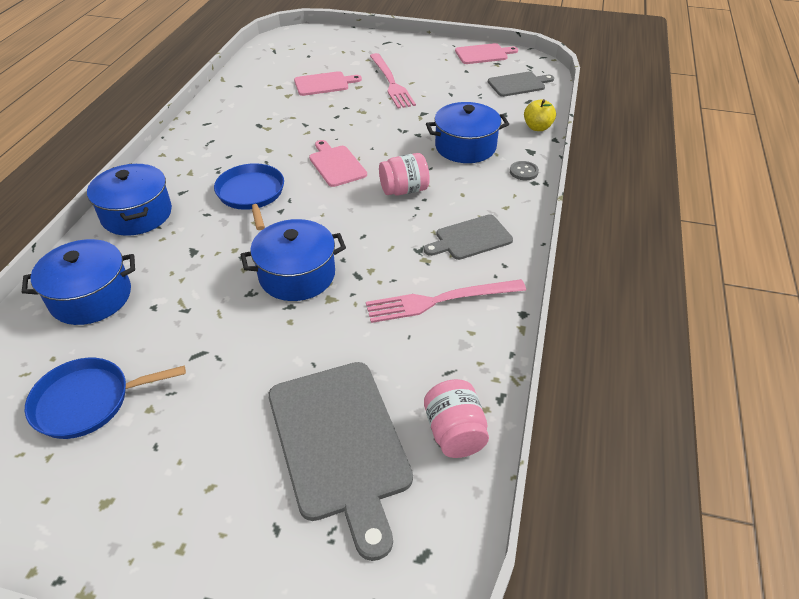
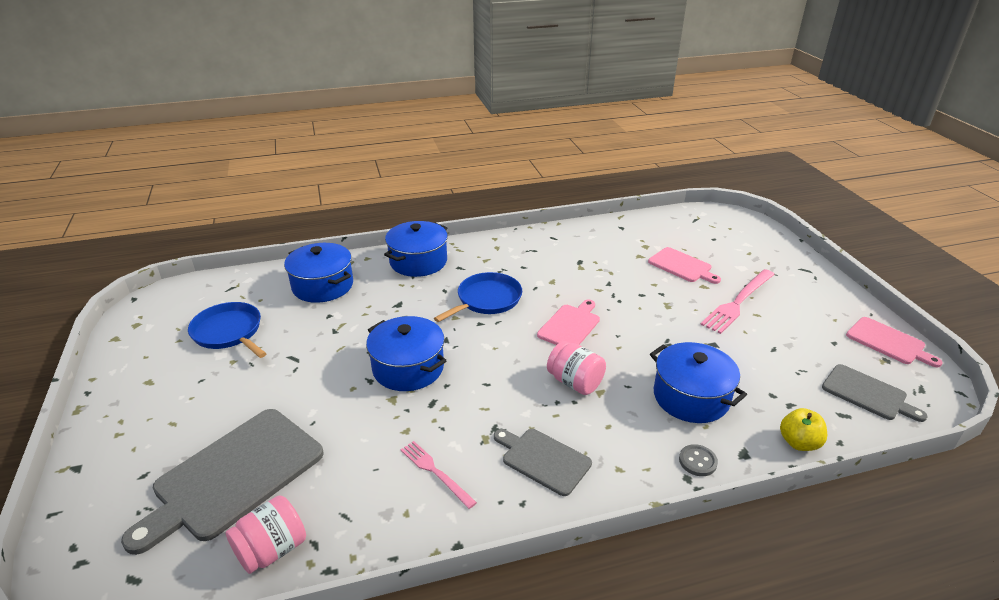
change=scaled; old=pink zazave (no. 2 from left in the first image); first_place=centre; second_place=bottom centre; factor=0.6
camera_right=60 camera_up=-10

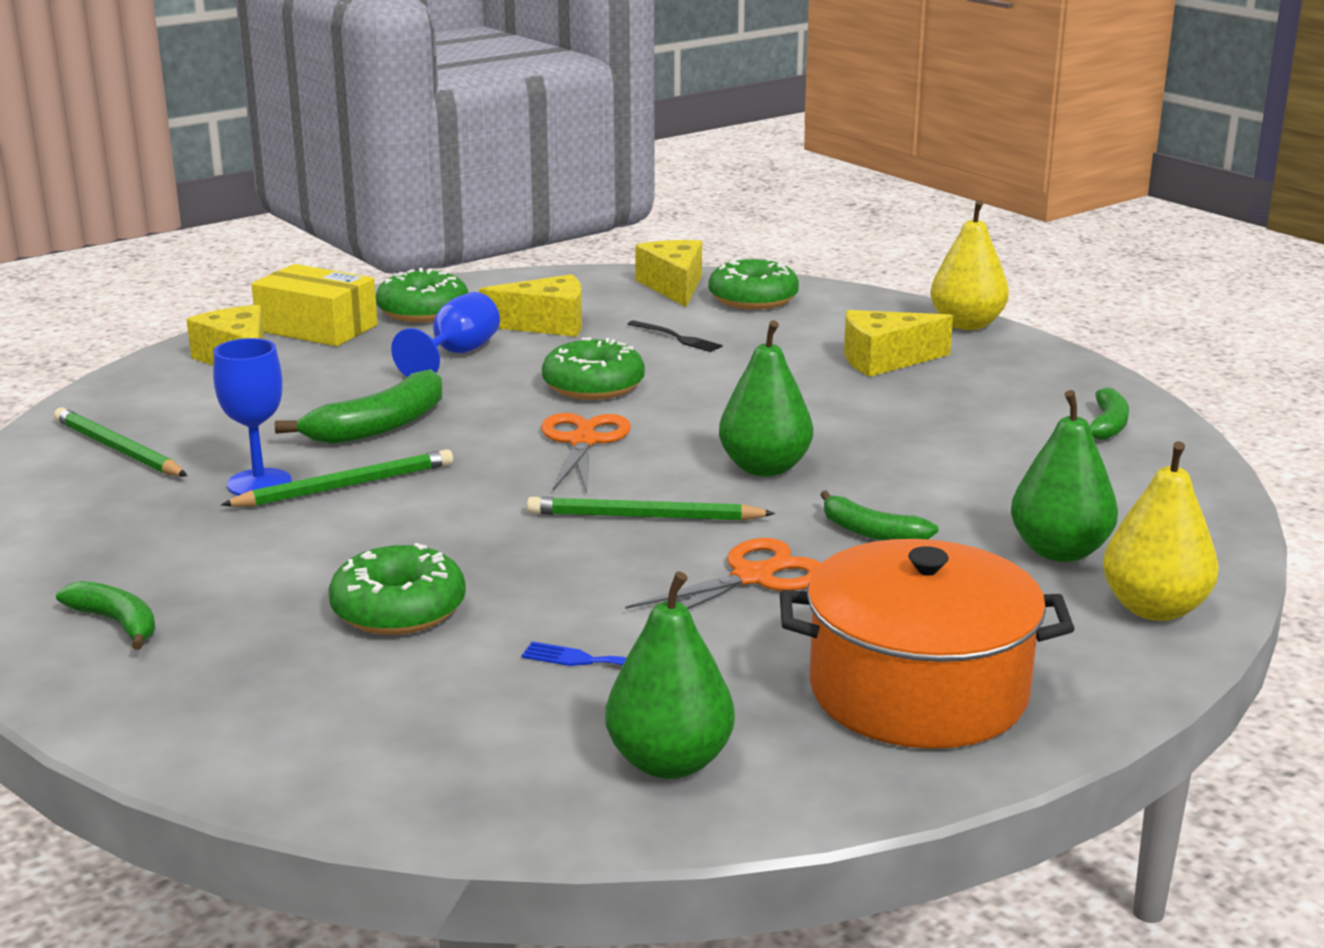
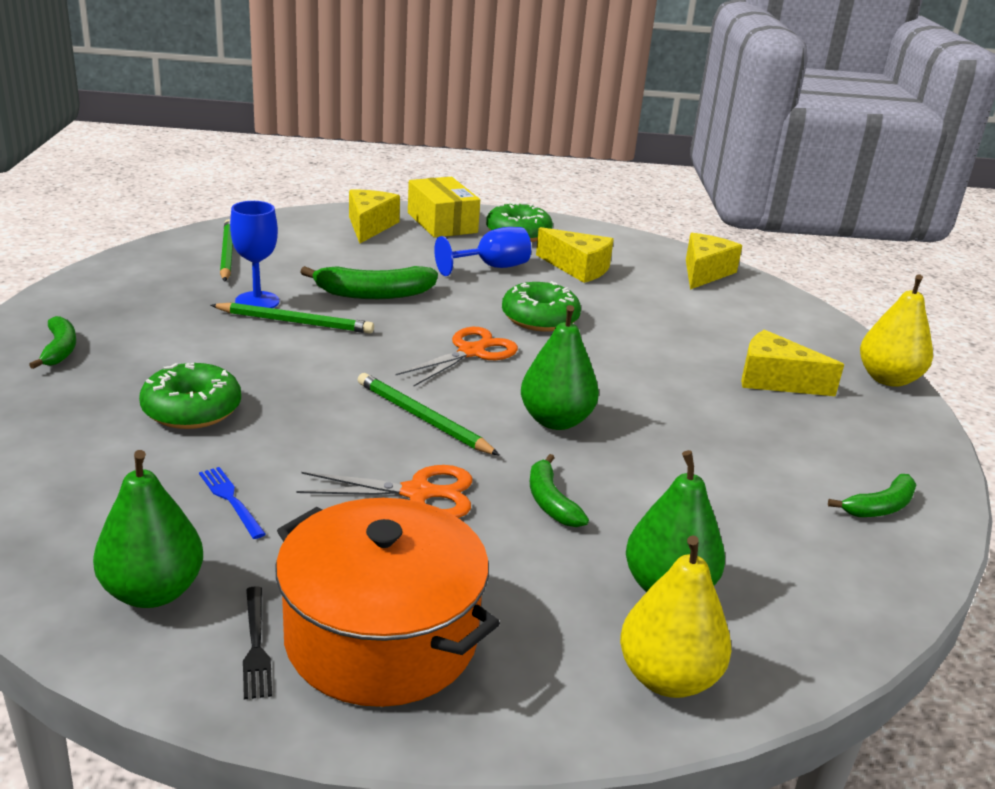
change=gone; old=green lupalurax (no. 4 from left); first_place=top centre
change=shifted; old=black zazave; first_place=centre; second_place=bottom left
camera_right=35 camera_up=5

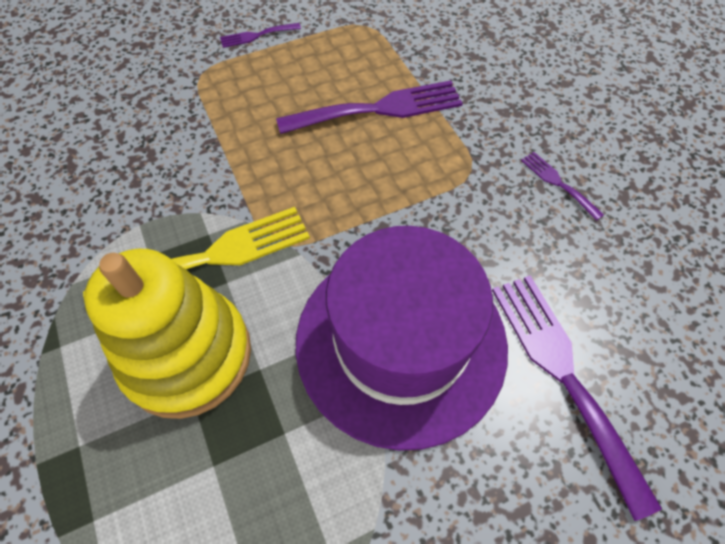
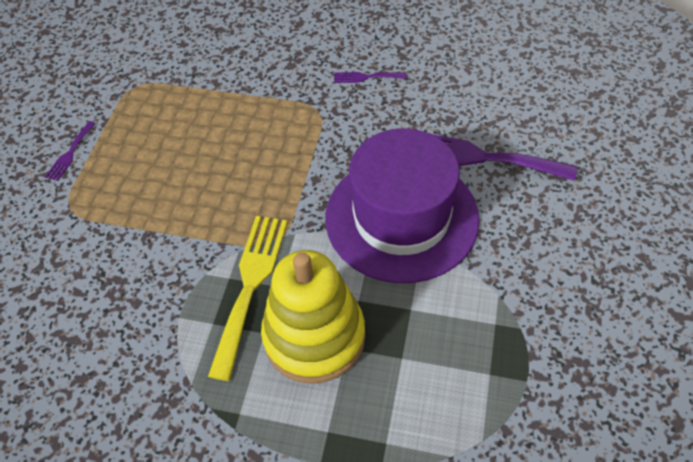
change=gone; old=purple zazave (no. 2 from left); first_place=top centre
camera_right=-50 camera_up=-5

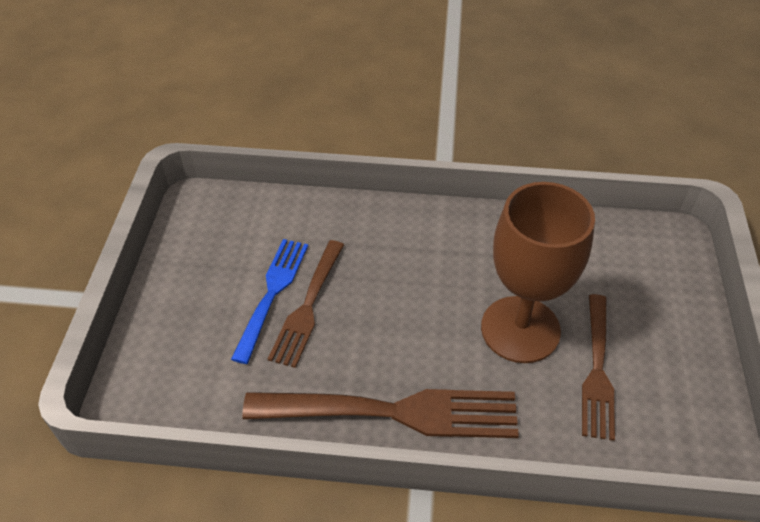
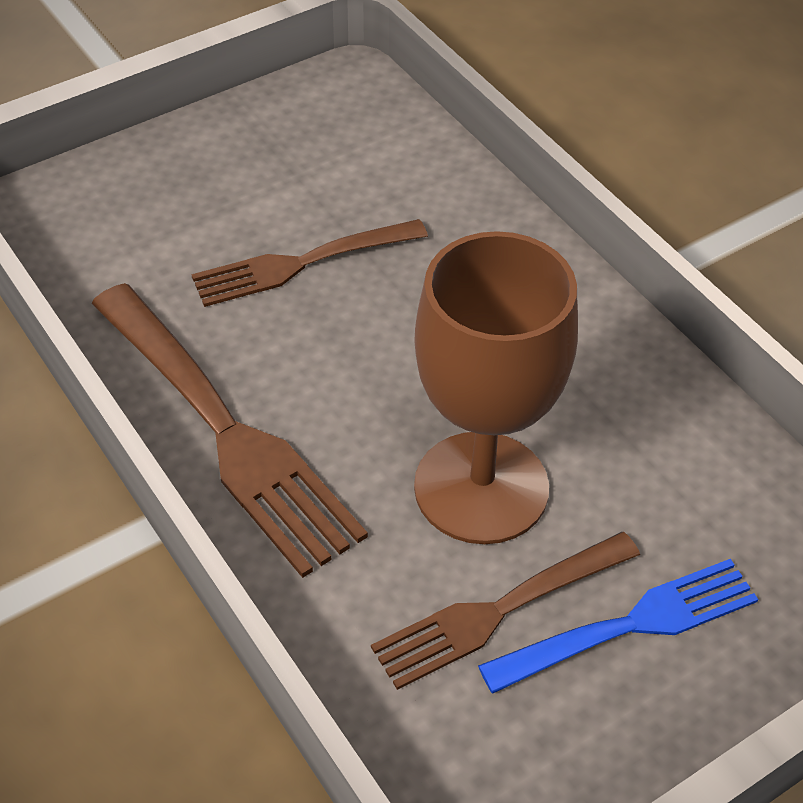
change=shifted; old=blue zazave; first_place=centre; second_place=bottom right
camera_right=50 camera_up=0

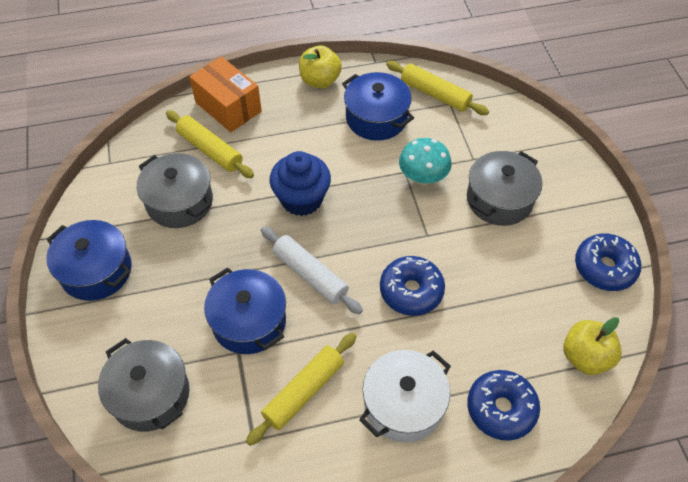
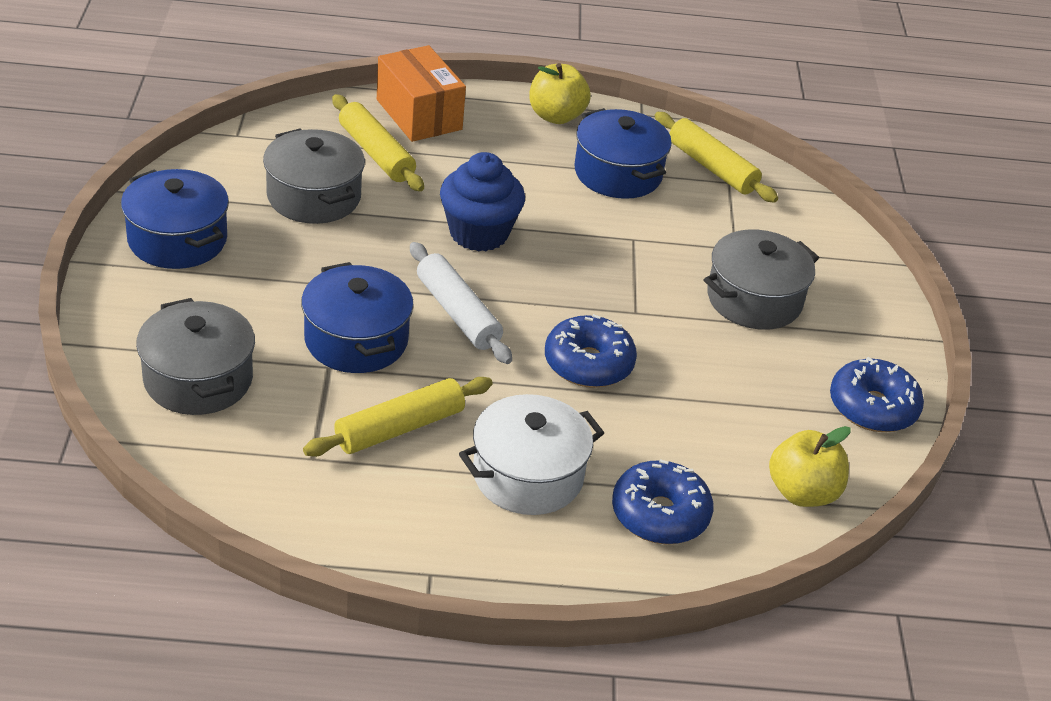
change=gone; old=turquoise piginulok; first_place=centre
camera_right=10 camera_up=-15

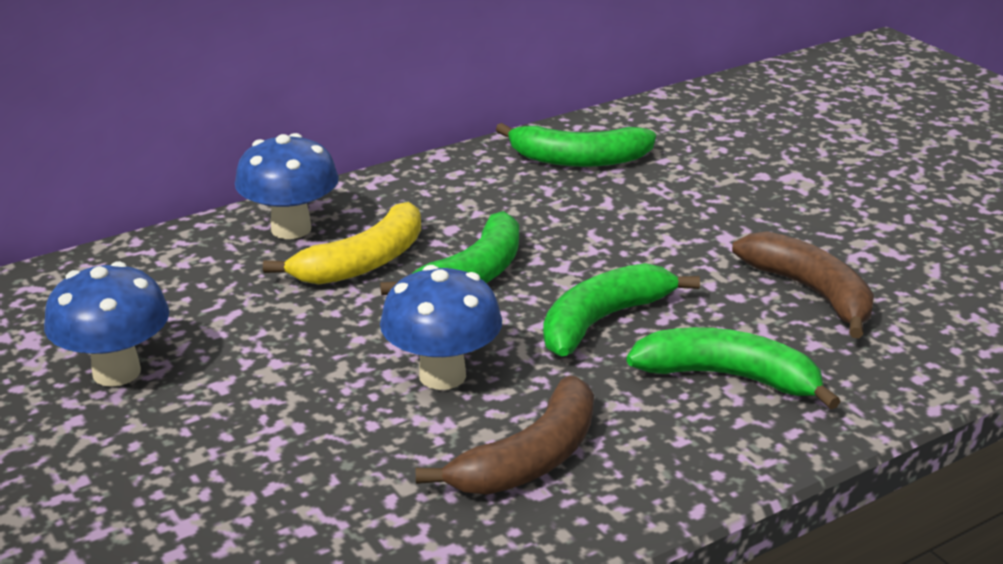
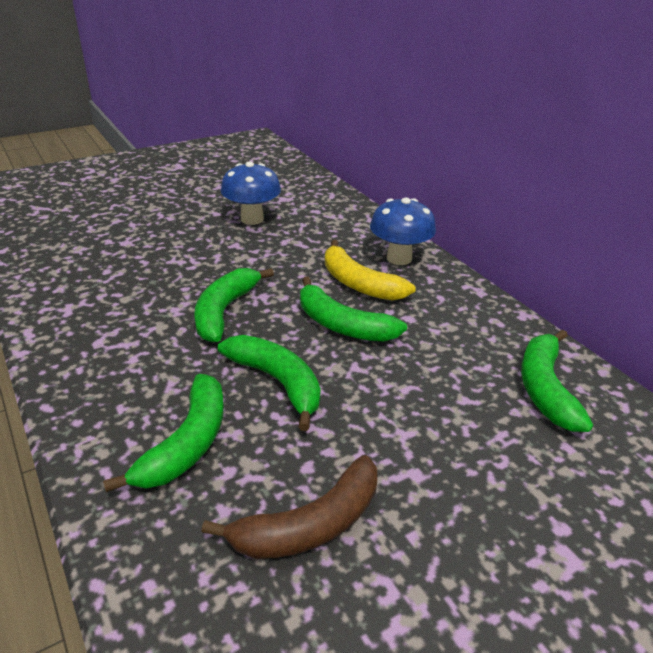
change=gone; old=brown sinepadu (no. 1 from left); first_place=bottom centre
change=swapped; old=blue piginulok (no. 3 from left); new=green sinepadu (no. 2 from left); first_place=centre; second_place=centre
camera_right=90 camera_up=5

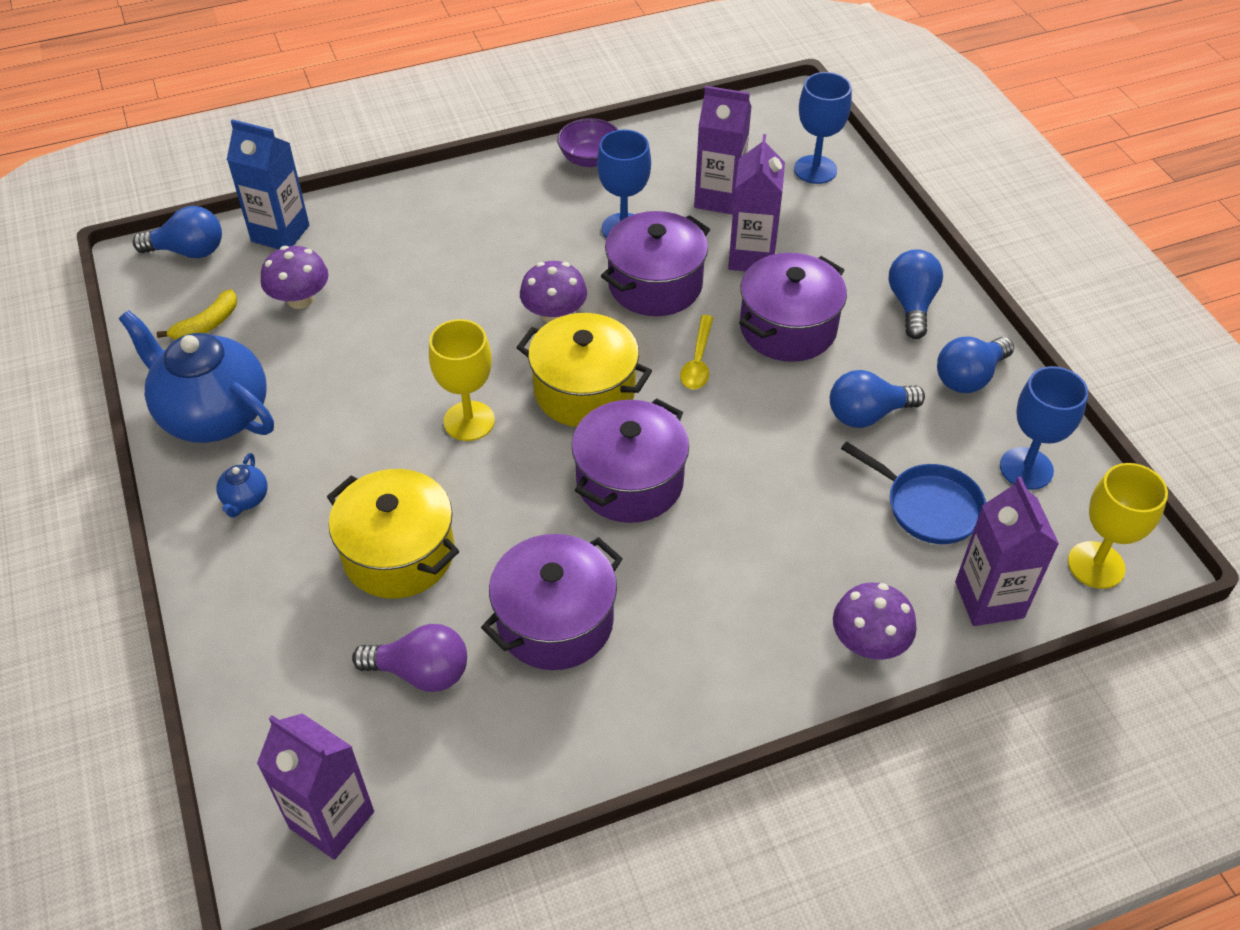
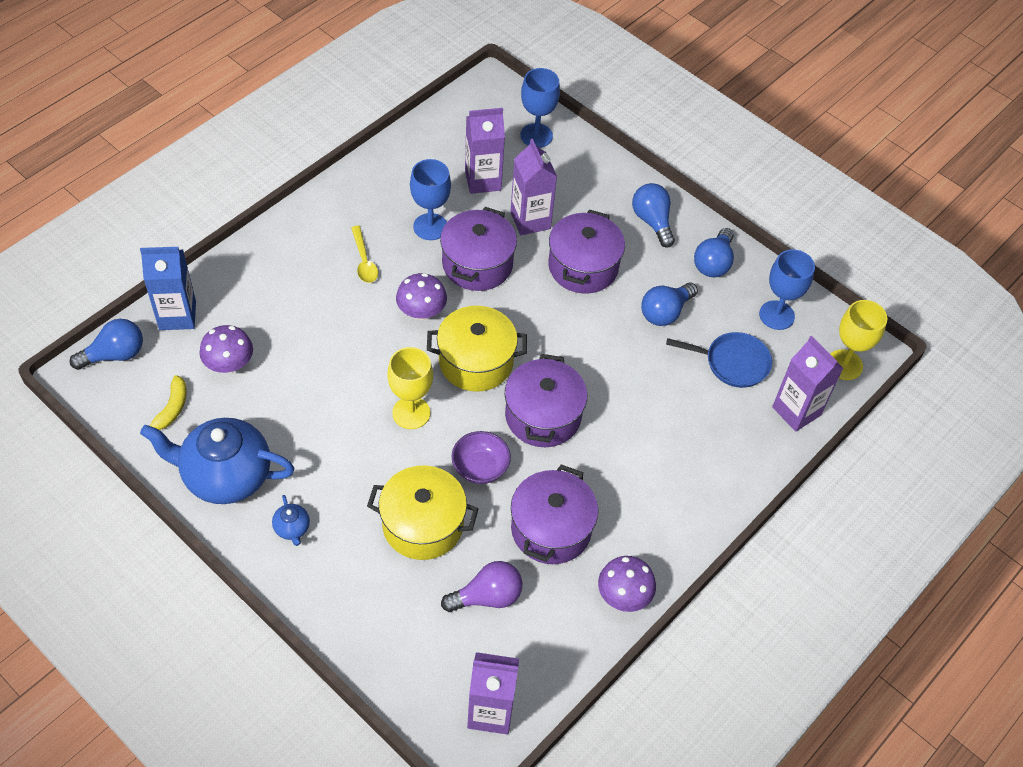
change=shifted; old=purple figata; first_place=top centre; second_place=centre
change=shifted; old=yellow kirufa; first_place=centre; second_place=top centre
change=shifted; old=purple piginulok (no. 3 from left); first_place=bottom right; second_place=bottom centre
camera_right=-30 camera_up=5

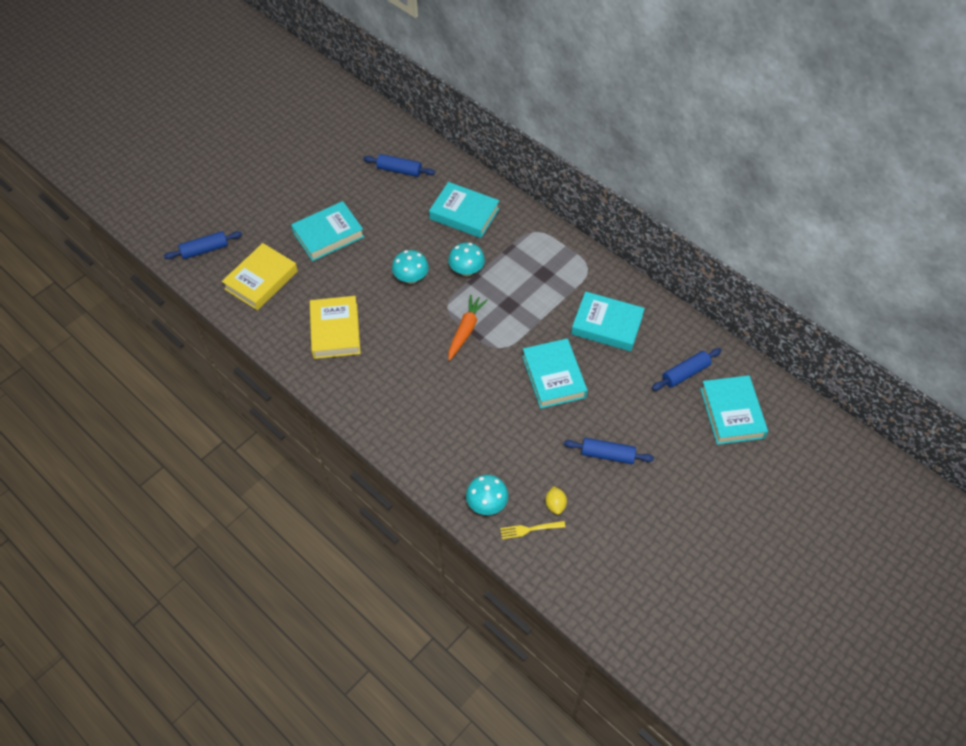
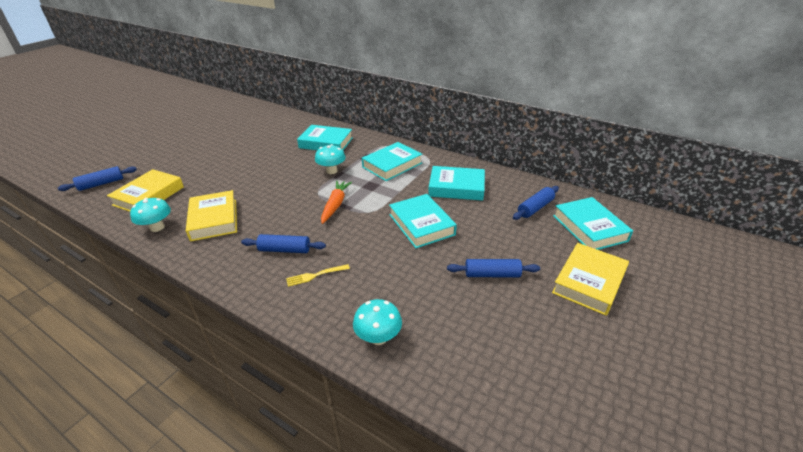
change=gone; old=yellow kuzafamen; first_place=bottom centre
change=new; new=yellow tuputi (no. 3 from left); second_place=middle right
change=shifted; old=turquoise tuputi (no. 1 from left in the first image); new=turquoise tuputi (no. 2 from left); first_place=top centre; second_place=centre
change=shifted; old=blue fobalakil (no. 2 from left); first_place=top centre; second_place=centre
change=shifted; old=turquoise piginulok (no. 1 from left); first_place=centre; second_place=middle left
change=shifted; old=yellow zazave; first_place=bottom centre; second_place=centre
camera_right=-10 camera_up=-20

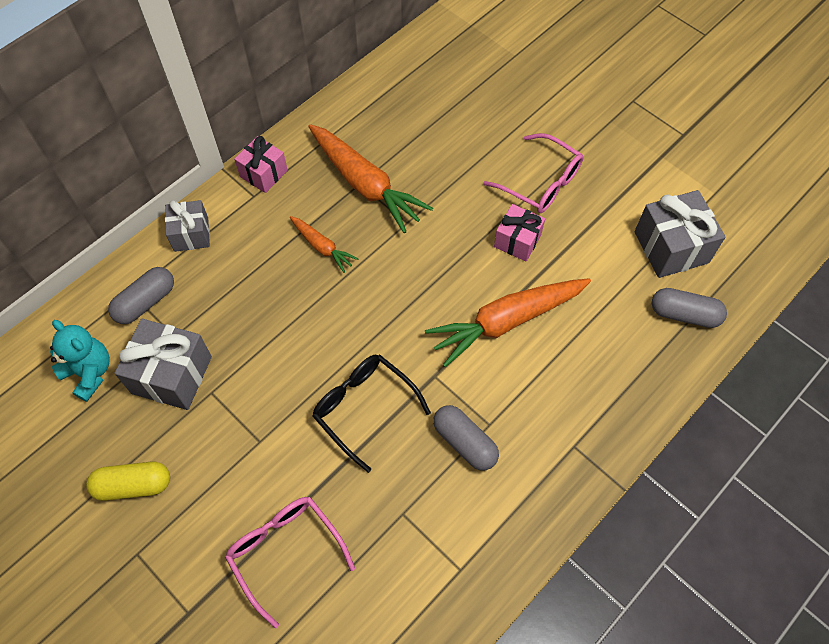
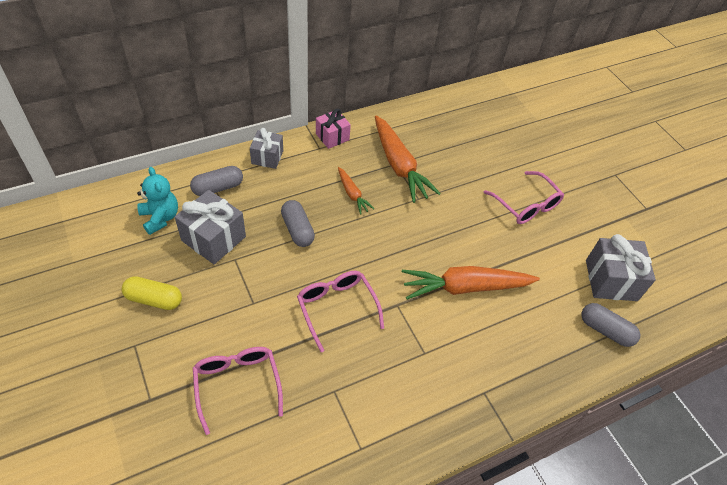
change=gone; old=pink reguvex (no. 2 from left); first_place=centre
change=shifted; old=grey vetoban (no. 2 from left); first_place=bottom centre; second_place=centre
change=repainted; old=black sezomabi; new=pink sezomabi (no. 2 from left); first_place=centre; second_place=centre
camera_right=15 camera_up=-10

